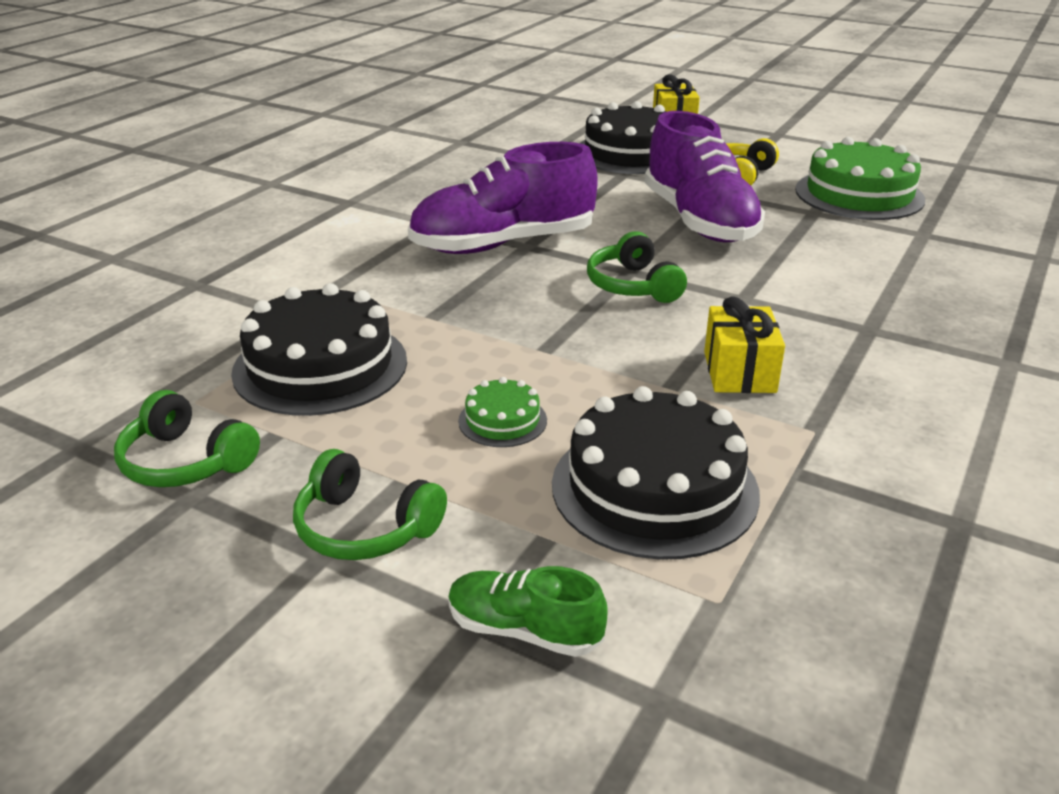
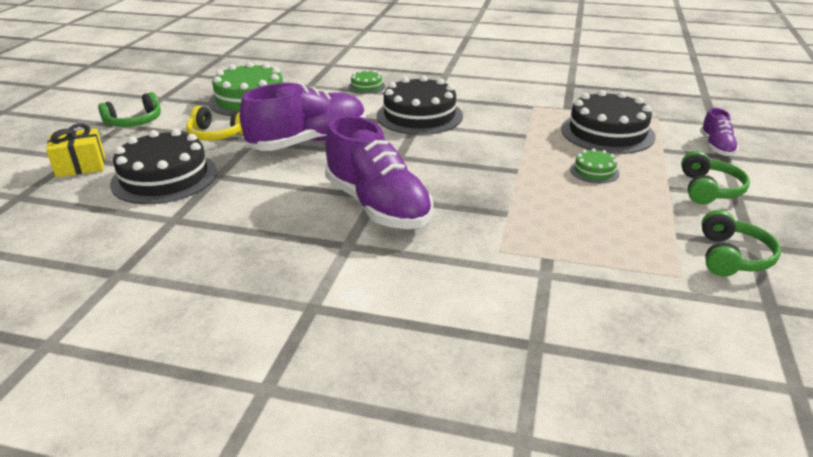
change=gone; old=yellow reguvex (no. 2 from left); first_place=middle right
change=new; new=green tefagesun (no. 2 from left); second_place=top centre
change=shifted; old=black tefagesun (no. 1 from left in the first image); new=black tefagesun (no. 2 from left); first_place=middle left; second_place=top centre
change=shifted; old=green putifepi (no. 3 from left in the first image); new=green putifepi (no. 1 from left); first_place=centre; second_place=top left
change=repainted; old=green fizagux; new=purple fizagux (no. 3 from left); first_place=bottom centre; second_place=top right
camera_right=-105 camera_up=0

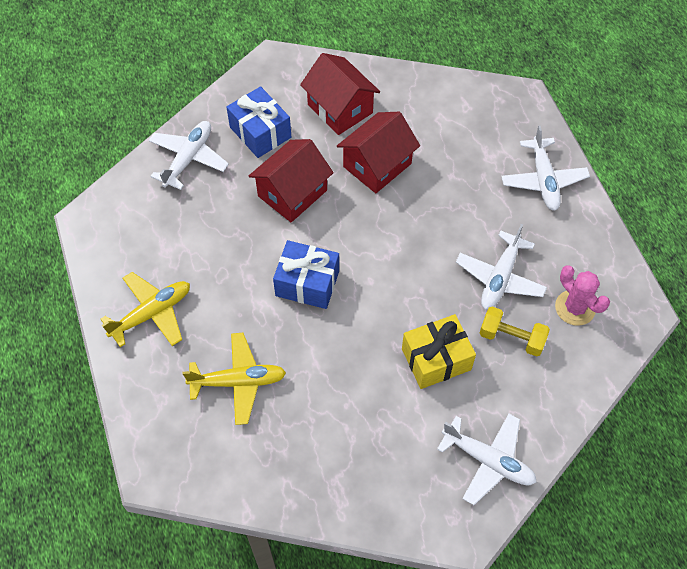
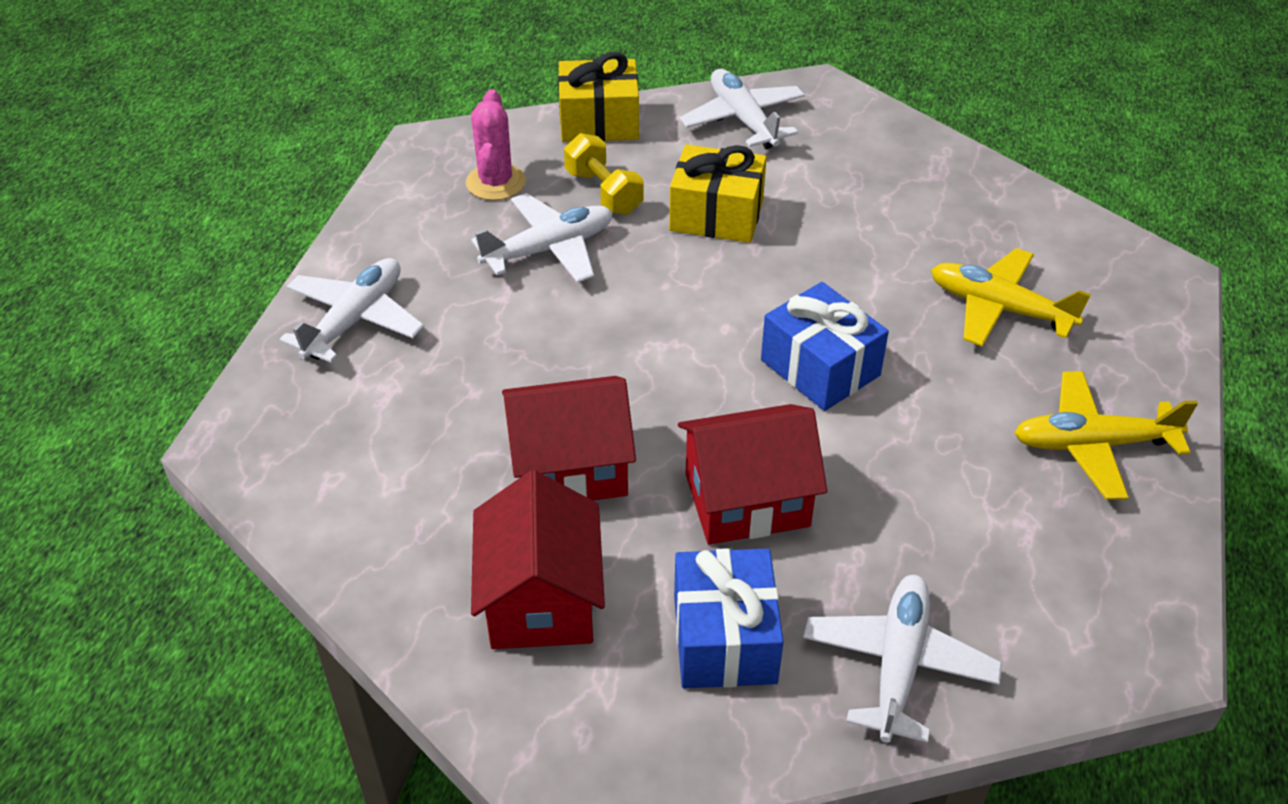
change=new; new=yellow reguvex (no. 1 from left); second_place=top centre
change=rotated; old=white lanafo (no. 1 from left in the first image); first_place=top left; second_place=bottom right; degrees=135
camera_right=-145 camera_up=-15

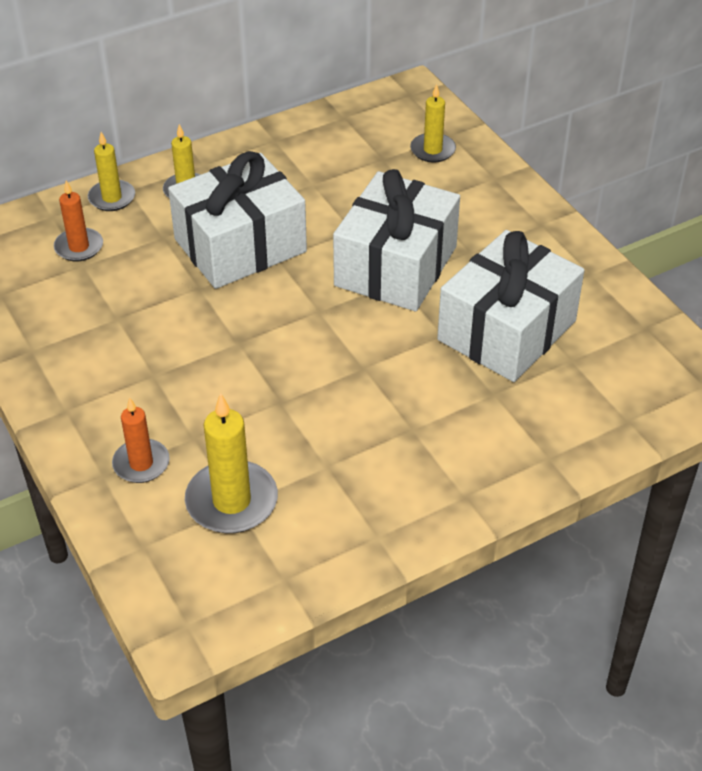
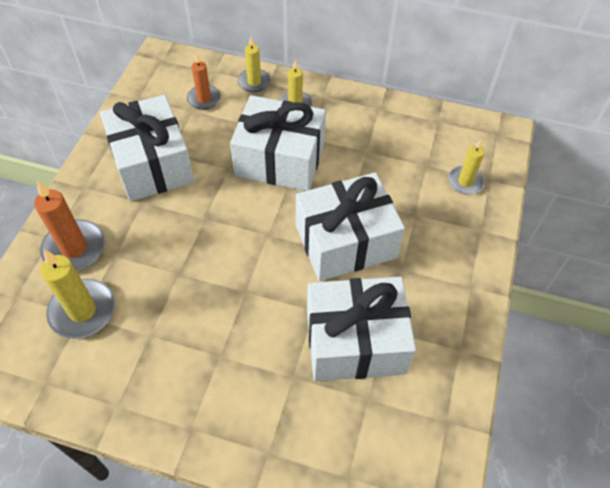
change=new; new=white reguvex (no. 1 from left); second_place=top left
change=scaled; old=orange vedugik (no. 2 from left in the first image); first_place=middle left; second_place=middle left; factor=1.58
camera_right=45 camera_up=10

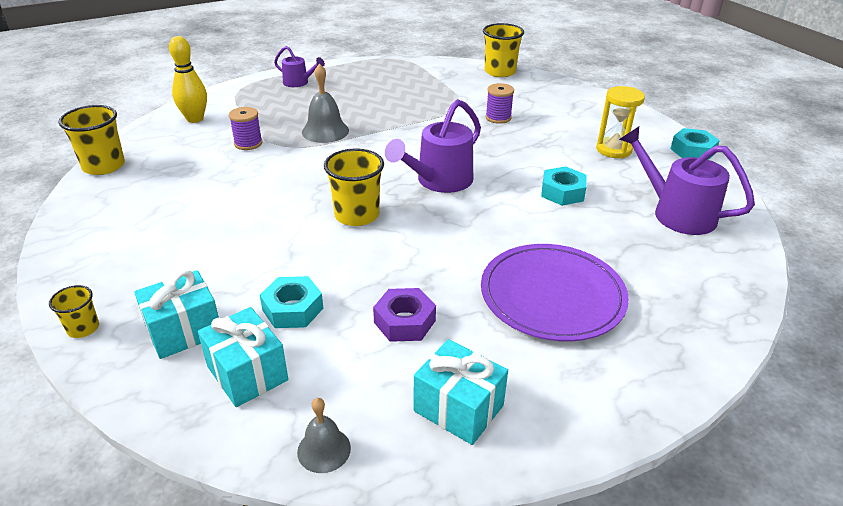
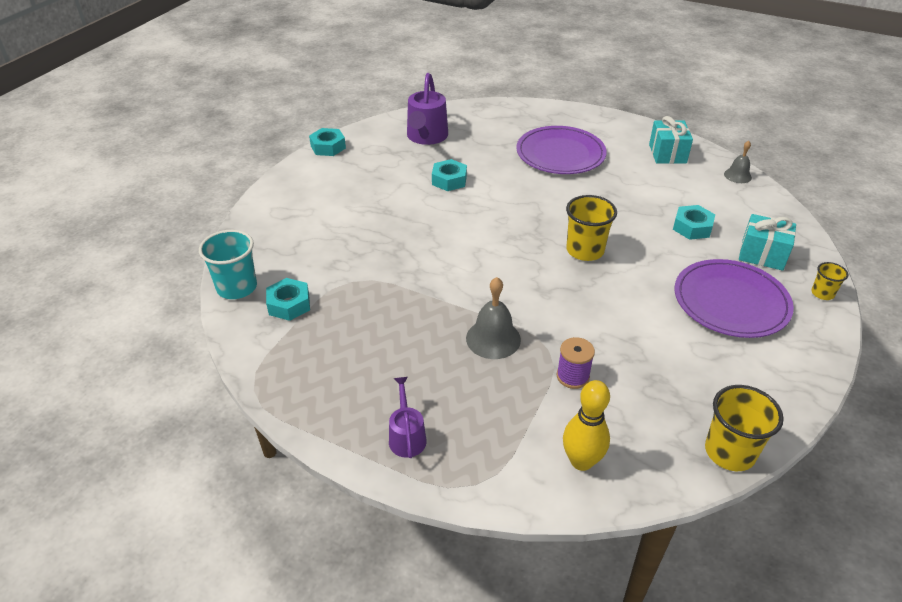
change=gone; old=turquoise reguvex (no. 2 from left); first_place=bottom left
change=gone; old=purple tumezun; first_place=centre
change=gone; old=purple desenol (no. 2 from left); first_place=top centre
change=gone; old=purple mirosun (no. 2 from left); first_place=top centre
change=gone; old=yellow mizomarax; first_place=top right
change=new; new=turquoise tumezun (no. 1 from left); second_place=middle left
change=new; new=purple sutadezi (no. 2 from left); second_place=middle right
change=repainted; old=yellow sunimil (no. 4 from left); new=turquoise sunimil; first_place=top centre; second_place=middle left
camera_right=-125 camera_up=5

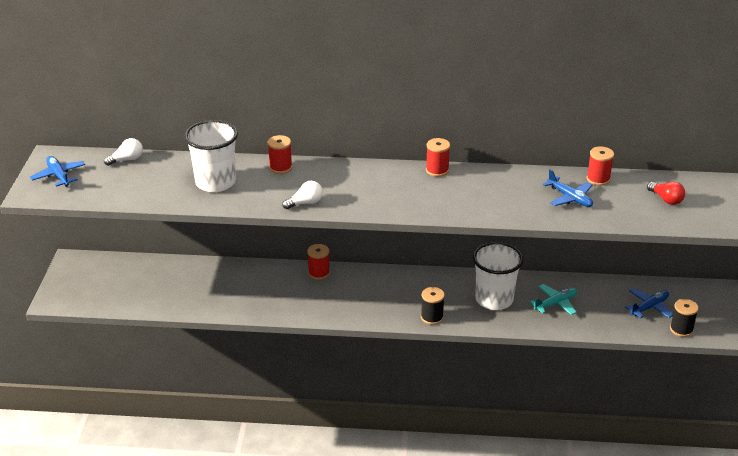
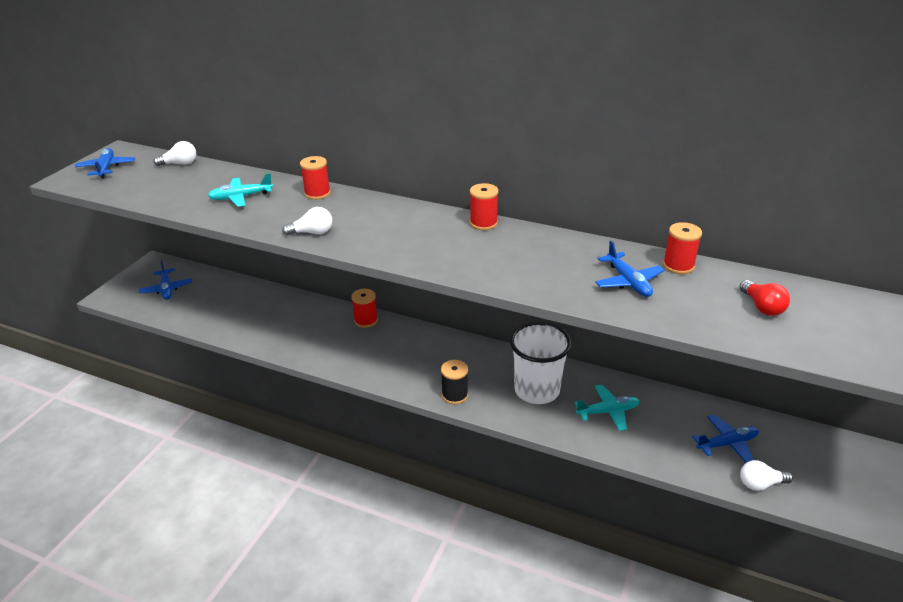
change=new; new=blue lanafo (no. 2 from left); second_place=middle left
change=swapped; old=white sunimil (no. 1 from left); new=turquoise lanafo (no. 1 from left); first_place=middle left; second_place=top left
change=swapped; old=black mirosun (no. 2 from left); new=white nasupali (no. 3 from left); first_place=bottom right; second_place=bottom right
camera_right=20 camera_up=0

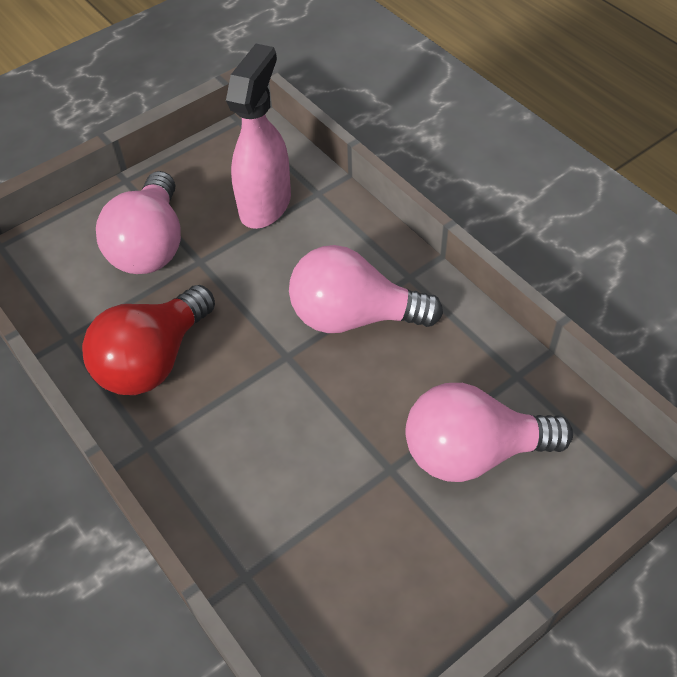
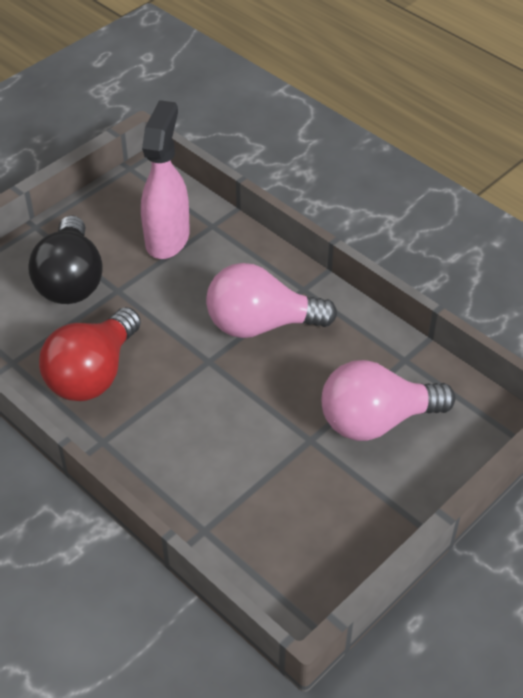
change=repainted; old=pink nasupali (no. 1 from left); new=black nasupali; first_place=top left; second_place=middle left
camera_right=-10 camera_up=-5

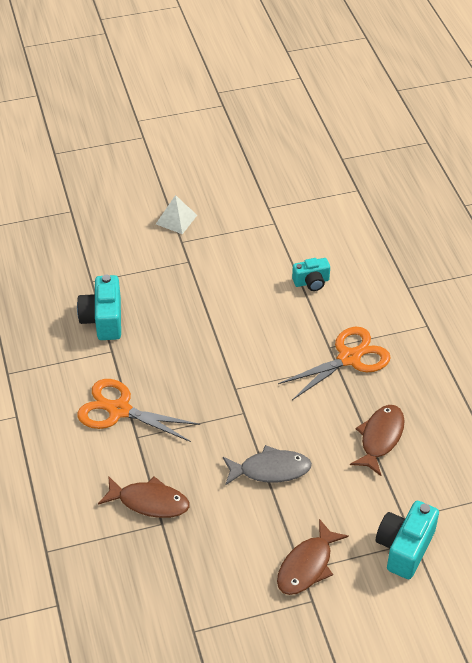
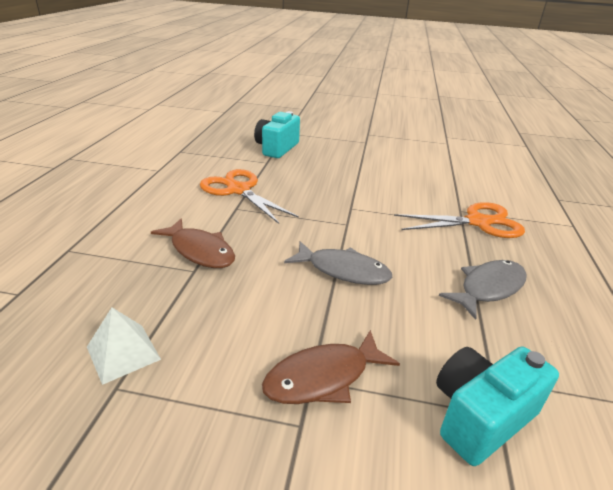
change=gone; old=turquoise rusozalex (no. 2 from left); first_place=centre
change=shifted; old=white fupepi; first_place=top centre; second_place=bottom left
change=repainted; old=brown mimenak (no. 3 from left); new=grey mimenak (no. 2 from left); first_place=middle right; second_place=middle right
camera_right=25 camera_up=-15

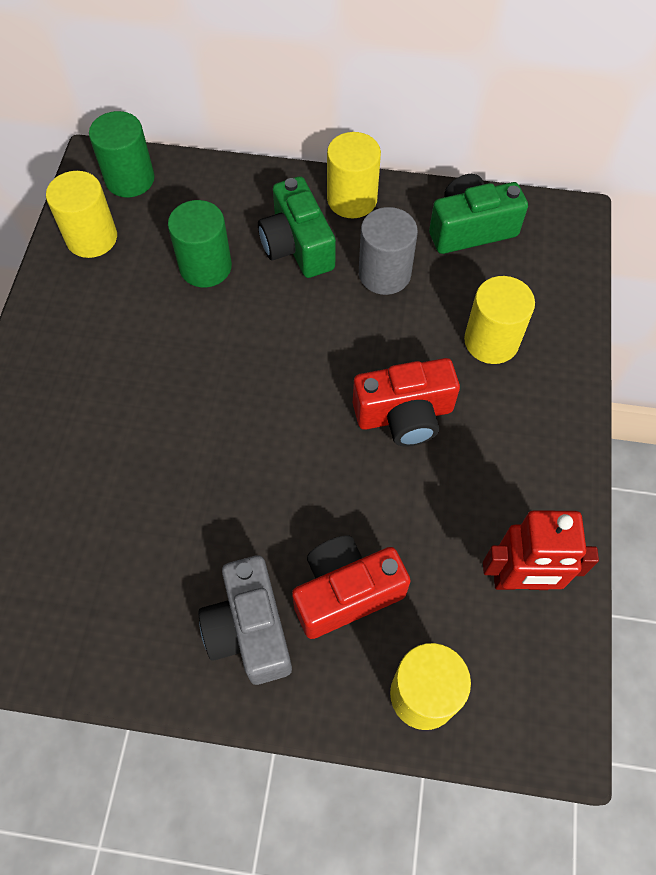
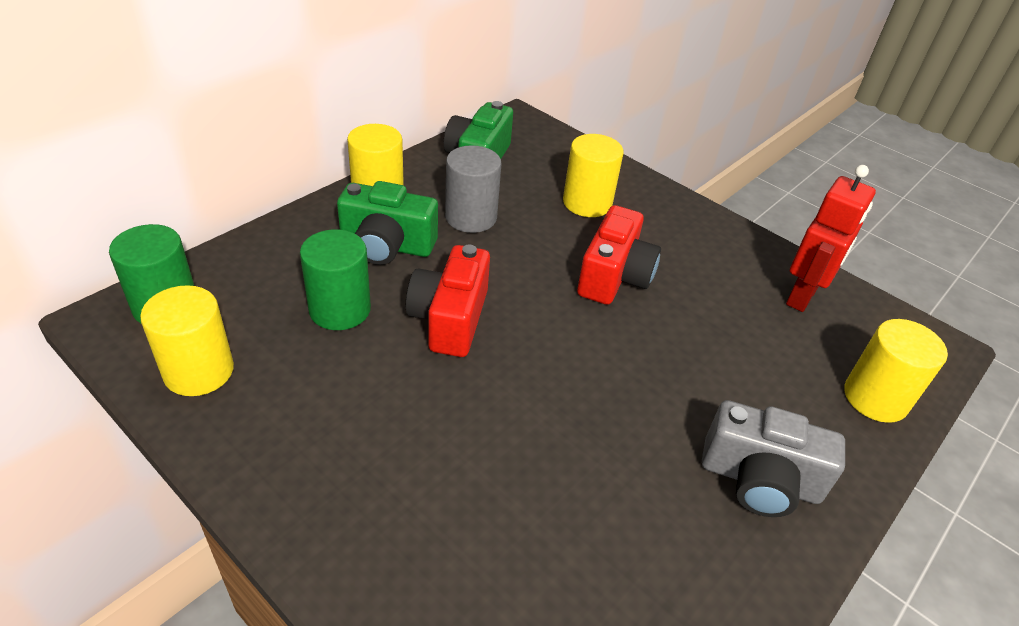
change=shifted; old=red rusozalex (no. 1 from left); first_place=bottom centre; second_place=centre
camera_right=-60 camera_up=-20

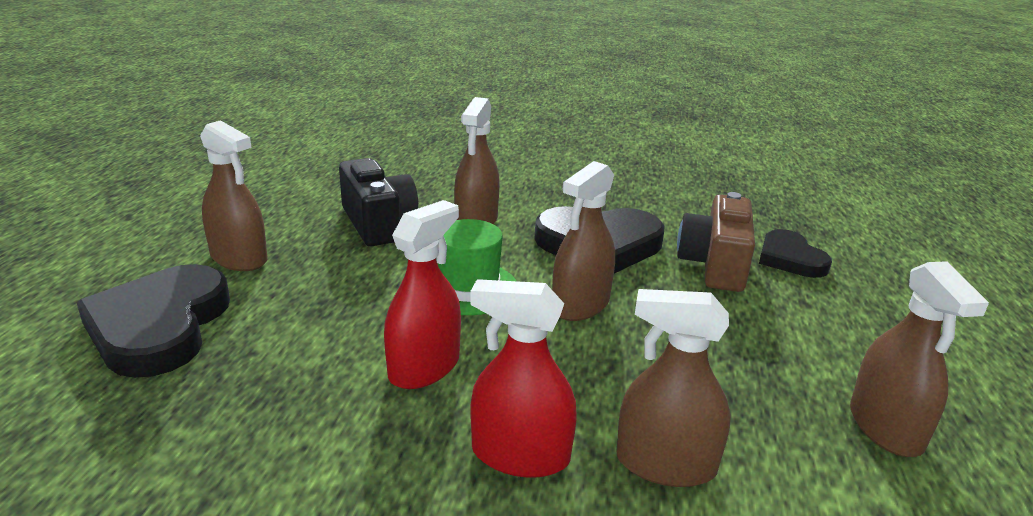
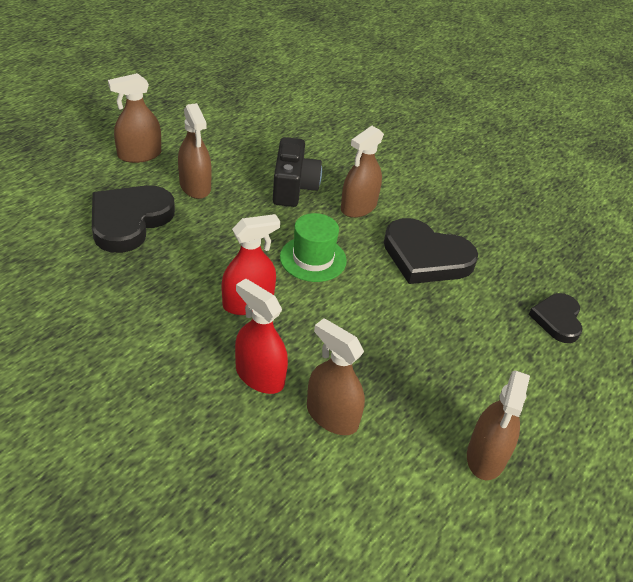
change=gone; old=brown rusozalex; first_place=middle right
change=shifted; old=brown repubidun (no. 3 from left in the first image); new=brown repubidun (no. 1 from left); first_place=centre; second_place=top left
camera_right=25 camera_up=15

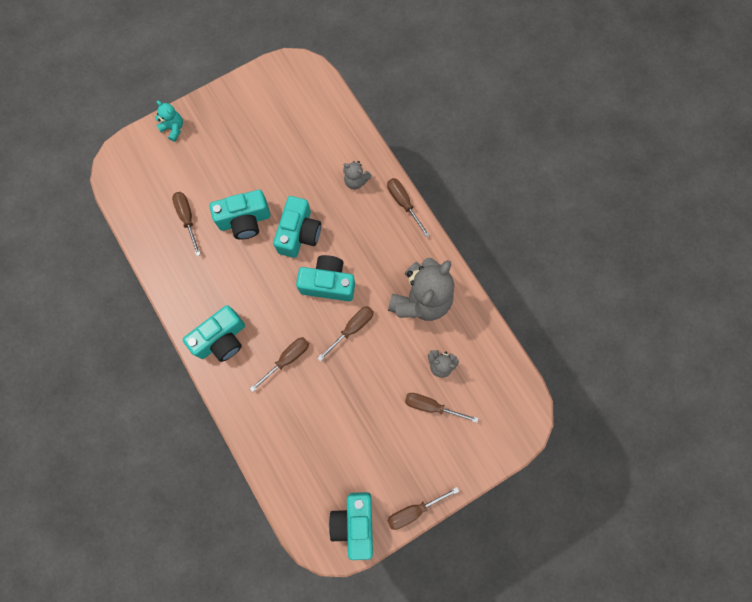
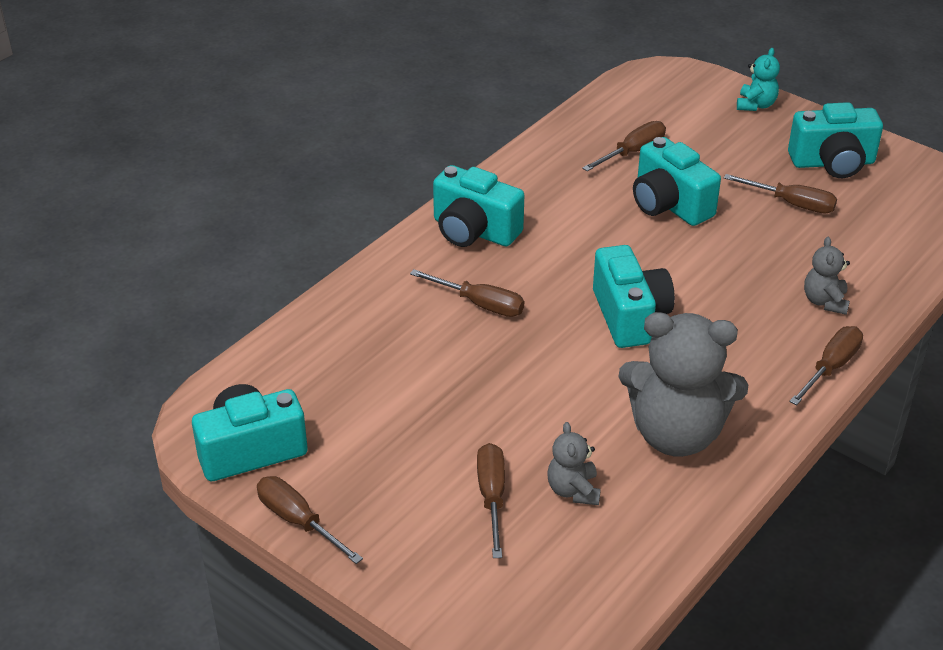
change=shifted; old=turquoise rusozalex (no. 3 from left in the first image); new=turquoise rusozalex (no. 5 from left); first_place=centre; second_place=top right
change=shifted; old=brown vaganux (no. 3 from left in the first image); new=brown vaganux (no. 5 from left); first_place=centre; second_place=top right
camera_right=70 camera_up=-35

